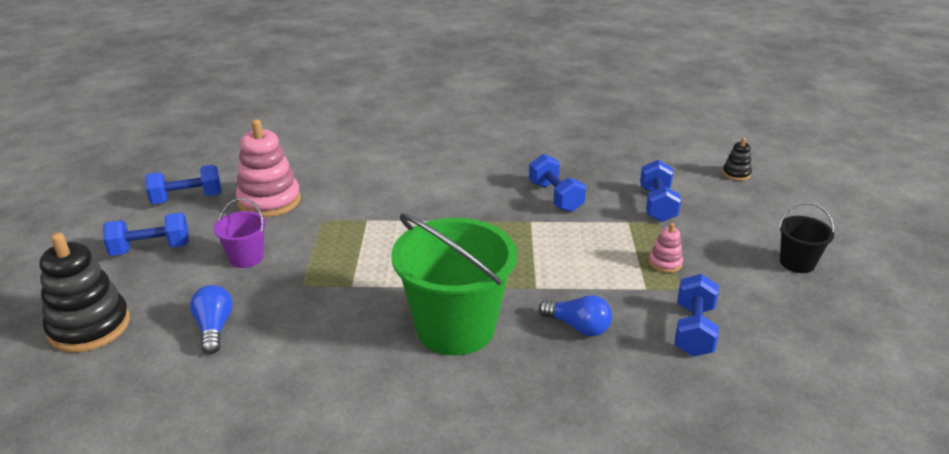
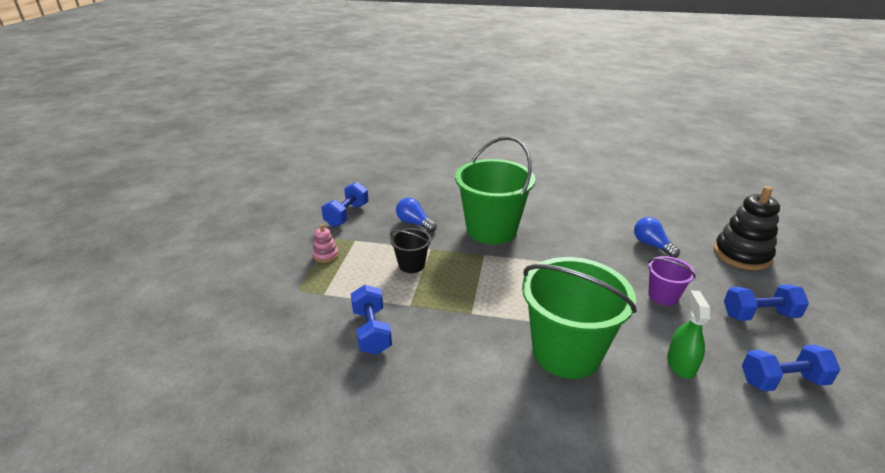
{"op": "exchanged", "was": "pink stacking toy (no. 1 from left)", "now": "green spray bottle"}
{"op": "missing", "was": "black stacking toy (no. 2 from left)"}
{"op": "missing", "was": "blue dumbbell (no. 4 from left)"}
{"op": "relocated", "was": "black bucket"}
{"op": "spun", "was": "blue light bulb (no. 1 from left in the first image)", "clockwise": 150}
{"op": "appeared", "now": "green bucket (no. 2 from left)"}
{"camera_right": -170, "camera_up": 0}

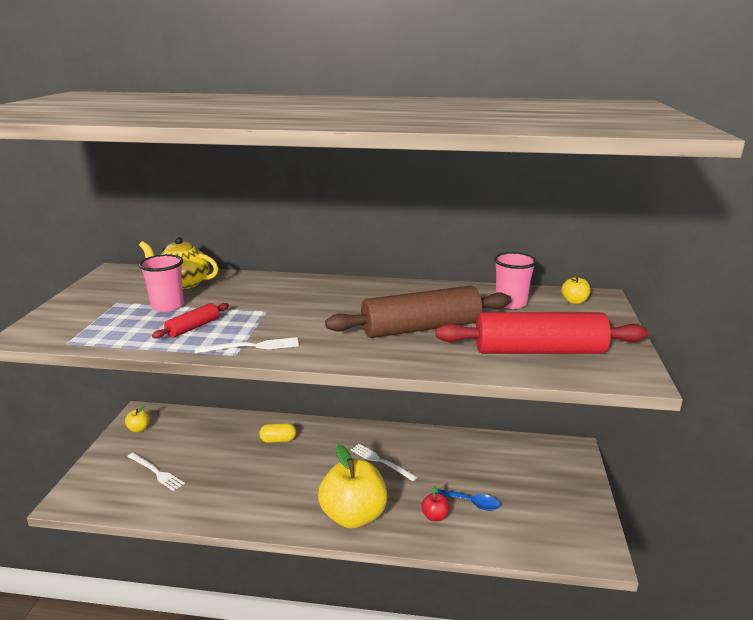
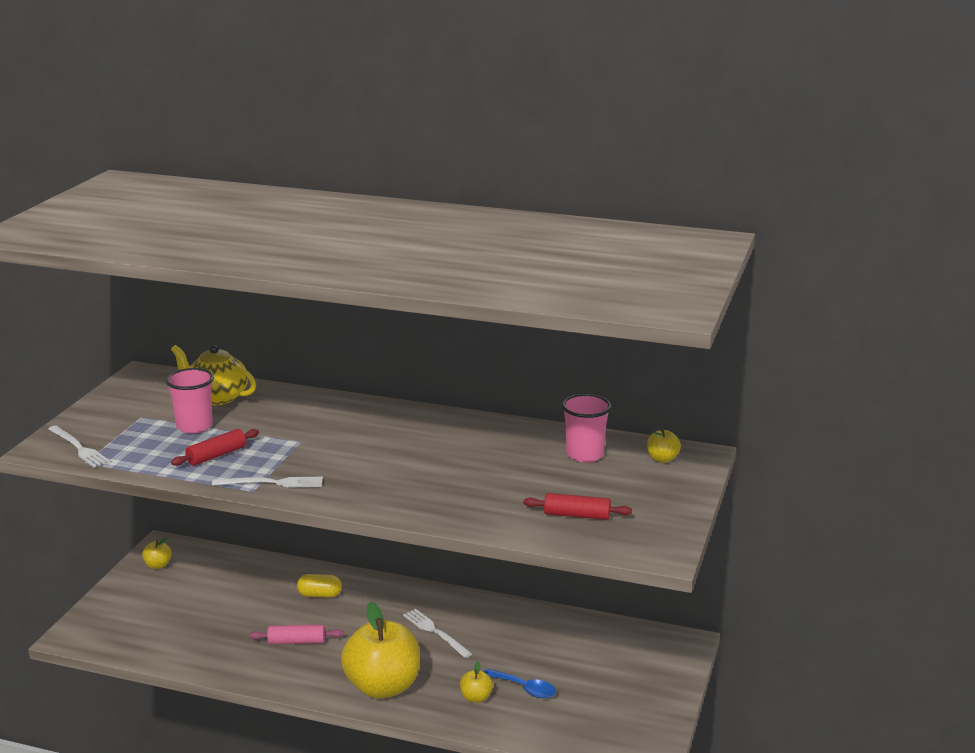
{"op": "missing", "was": "brown rolling pin"}
{"op": "size", "was": "red rolling pin (no. 2 from left)", "ratio": 0.47}
{"op": "relocated", "was": "white fork (no. 1 from left)"}
{"op": "colour", "was": "red apple", "now": "yellow apple (no. 3 from left)"}
{"op": "appeared", "now": "pink rolling pin"}
{"camera_right": 10, "camera_up": 0}

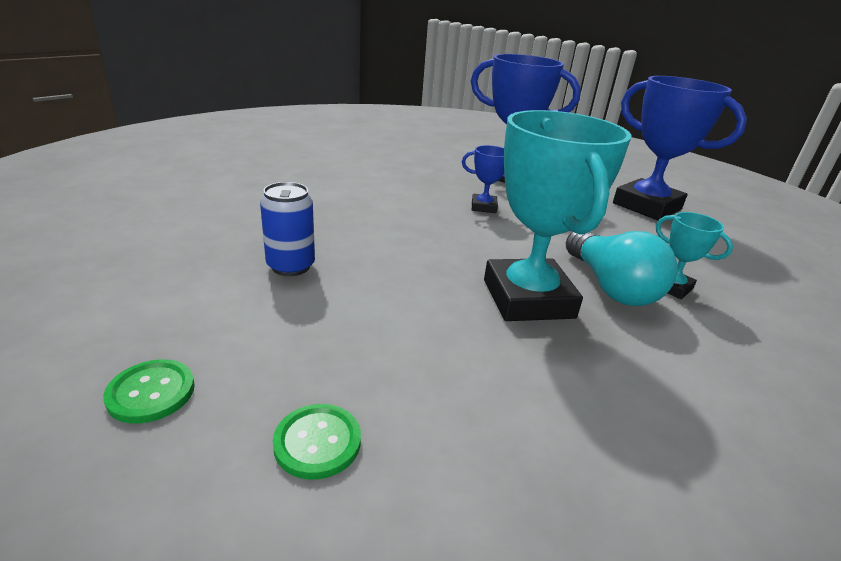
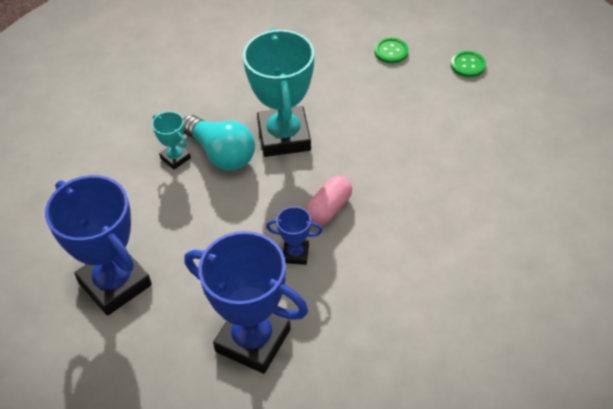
{"op": "missing", "was": "blue can"}
{"op": "spun", "was": "turquoise light bulb", "clockwise": 150}
{"op": "appeared", "now": "pink capsule"}
{"camera_right": -175, "camera_up": 20}

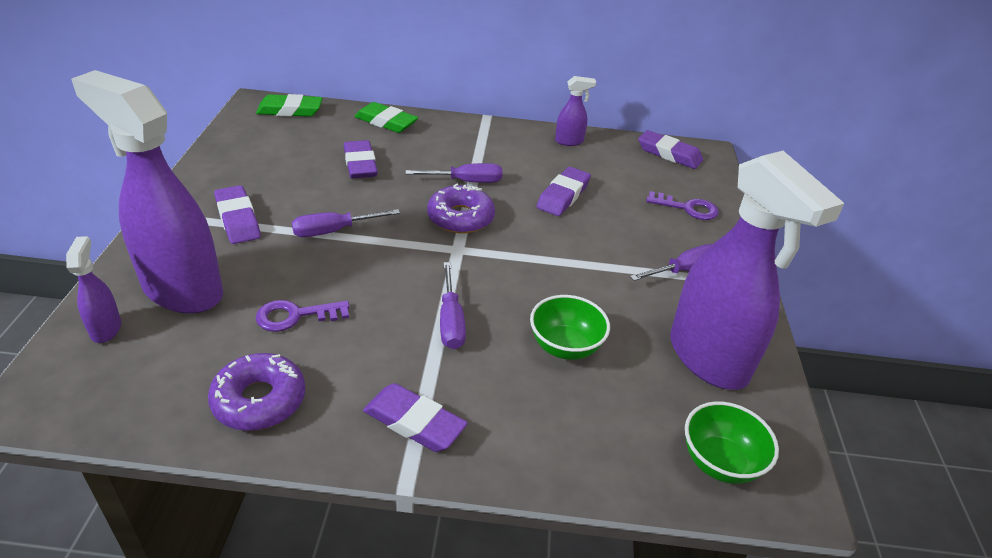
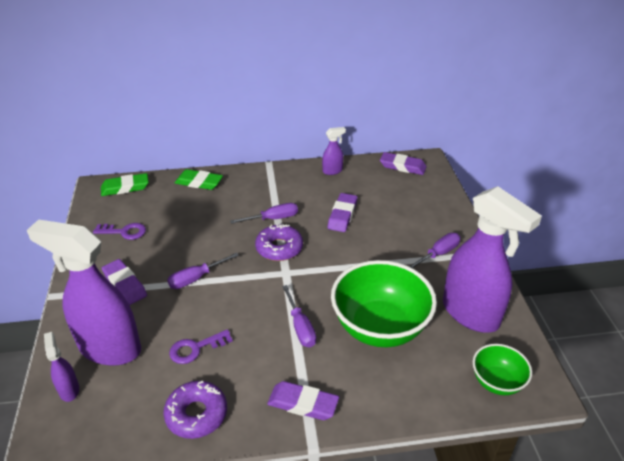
{"op": "missing", "was": "purple eraser (no. 2 from left)"}
{"op": "relocated", "was": "purple key (no. 2 from left in the first image)", "now": "purple key (no. 1 from left)"}
{"op": "size", "was": "green bowl (no. 1 from left)", "ratio": 1.93}
{"camera_right": -10, "camera_up": 0}

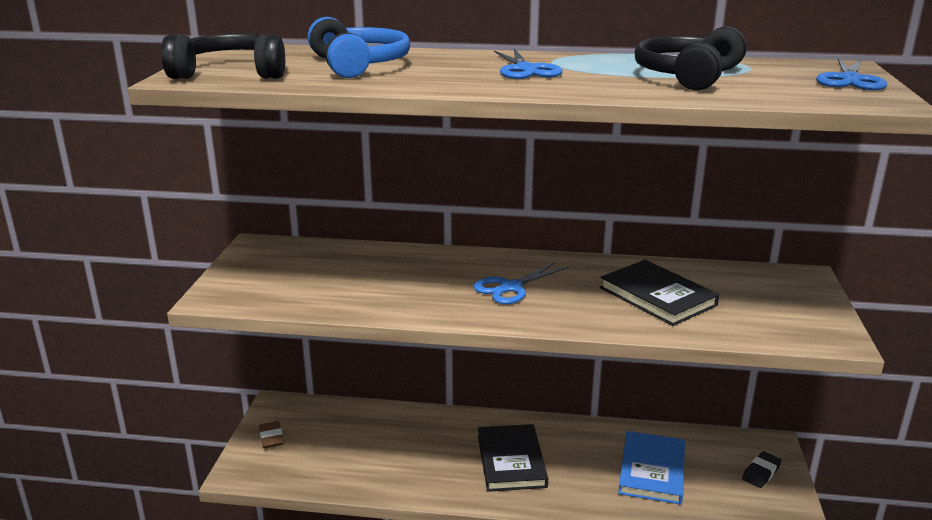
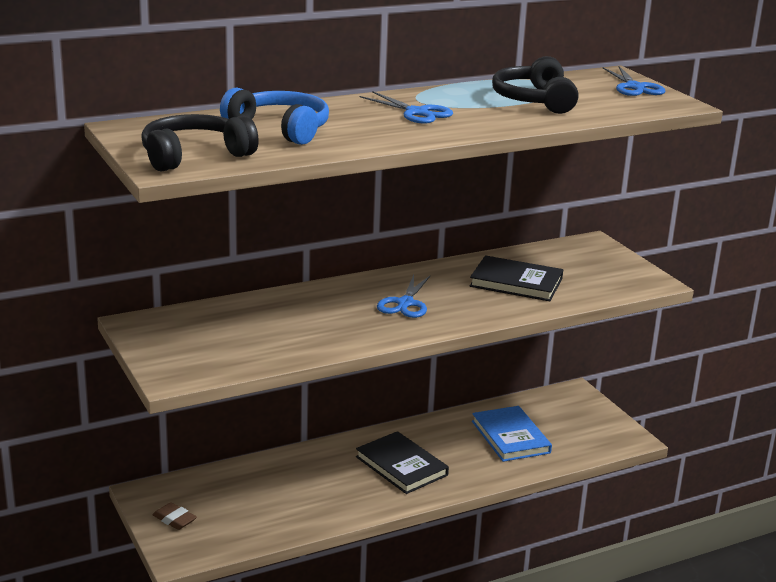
{"op": "missing", "was": "black eraser"}
{"camera_right": -35, "camera_up": 0}

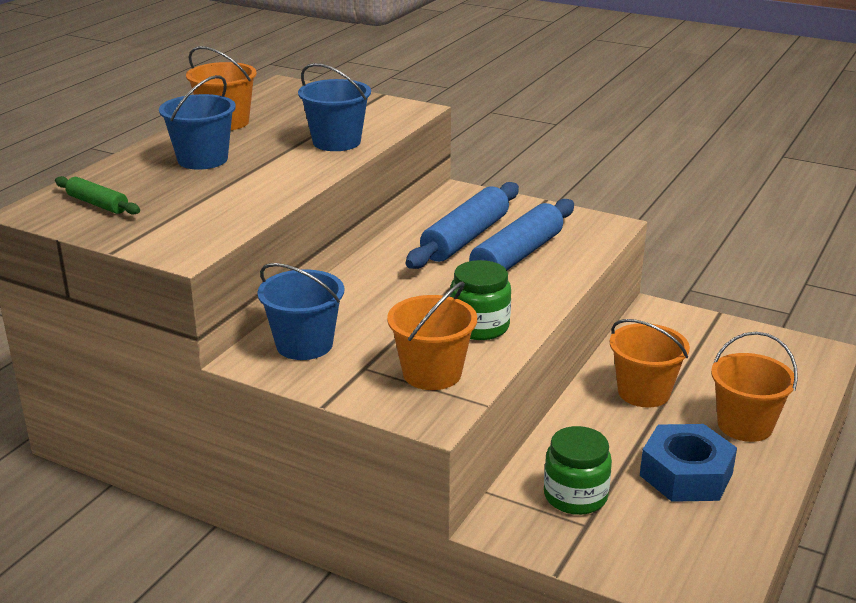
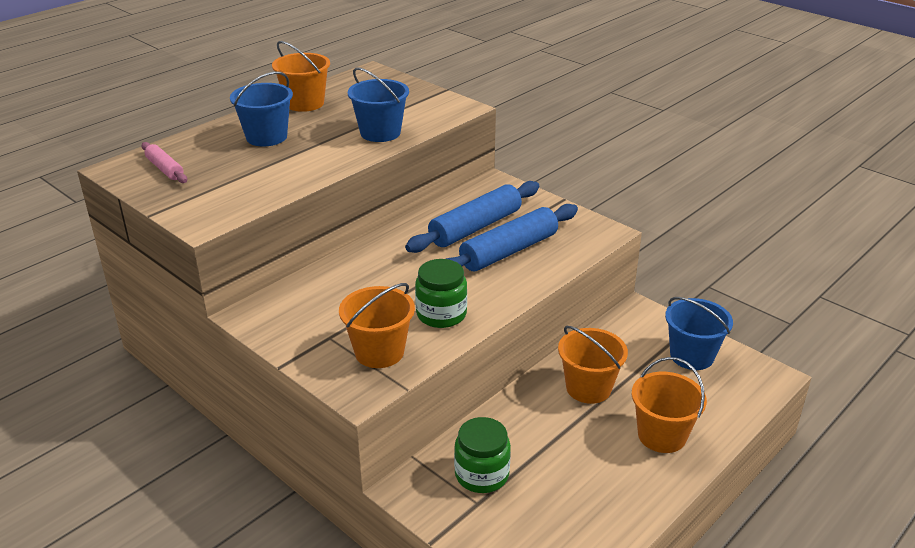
{"op": "colour", "was": "green rolling pin", "now": "pink rolling pin"}
{"op": "relocated", "was": "blue bucket (no. 2 from left in the first image)", "now": "blue bucket (no. 3 from left)"}
{"op": "missing", "was": "blue nut"}
{"camera_right": 15, "camera_up": 5}

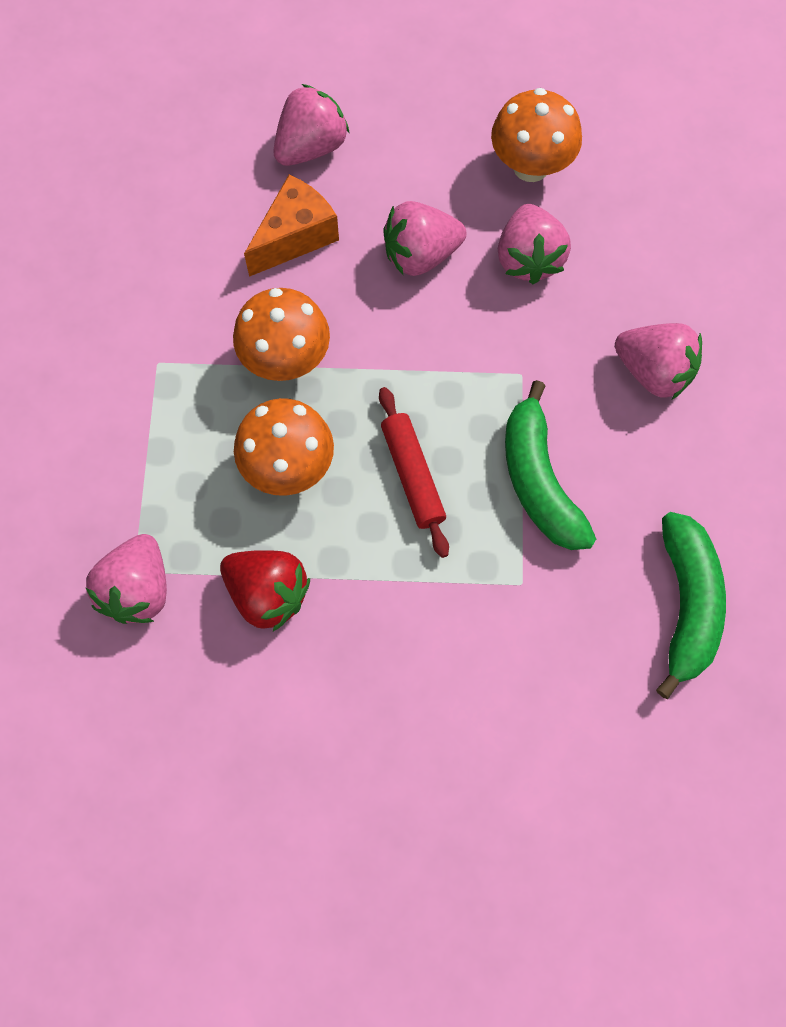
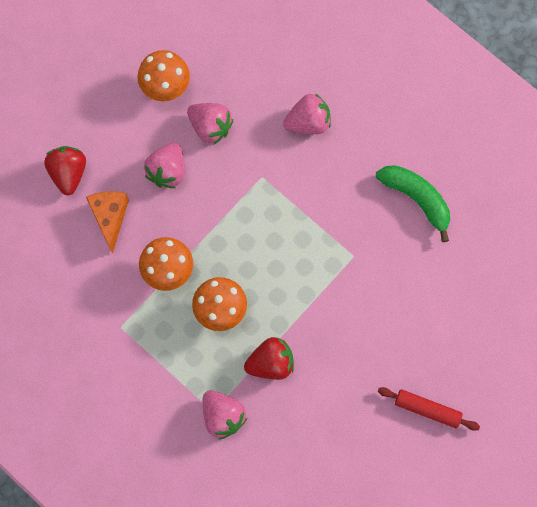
{"op": "colour", "was": "pink strawberry (no. 2 from left)", "now": "red strawberry (no. 1 from left)"}
{"op": "missing", "was": "green banana (no. 1 from left)"}
{"op": "relocated", "was": "red rolling pin"}
{"camera_right": -50, "camera_up": 5}

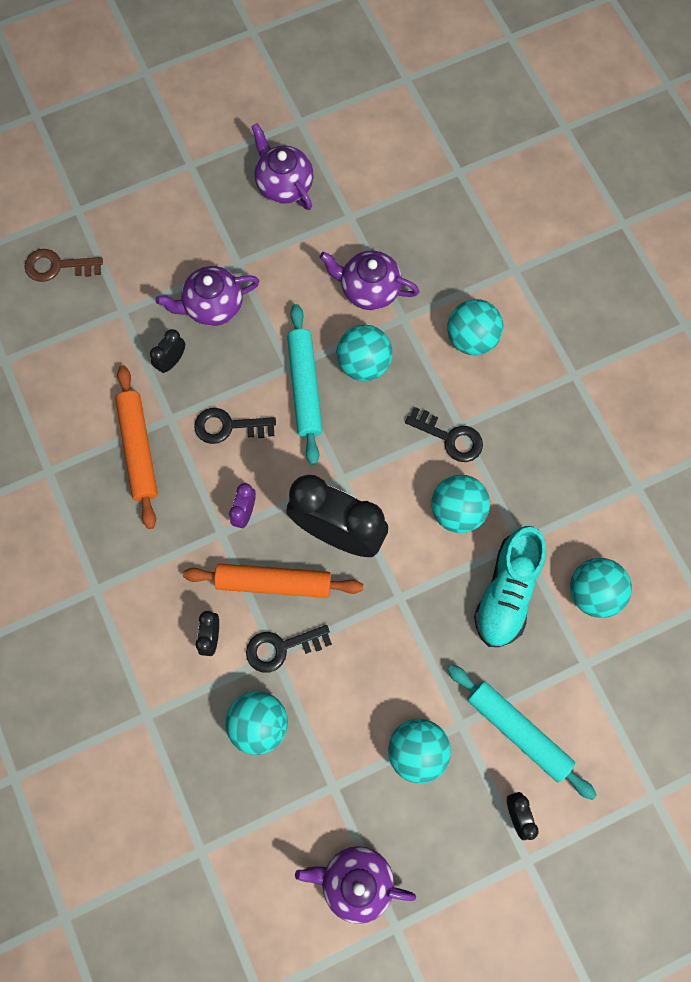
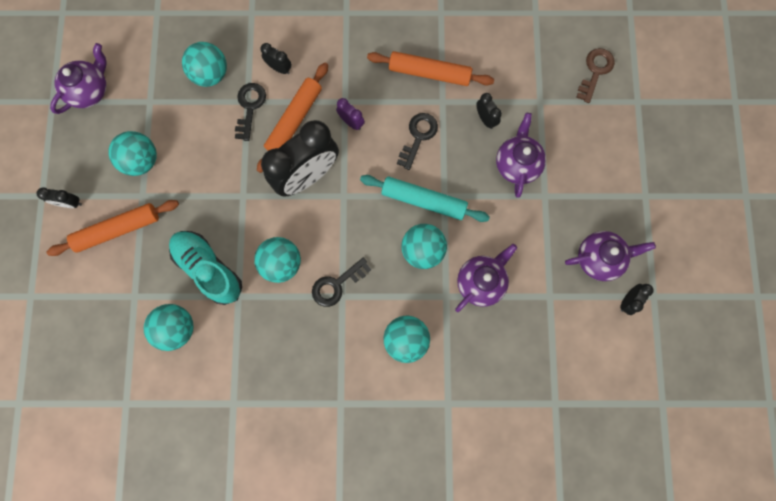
{"op": "colour", "was": "turquoise rolling pin (no. 2 from left)", "now": "orange rolling pin (no. 1 from left)"}
{"op": "appeared", "now": "black clock (no. 5 from left)"}
{"camera_right": 115, "camera_up": 5}

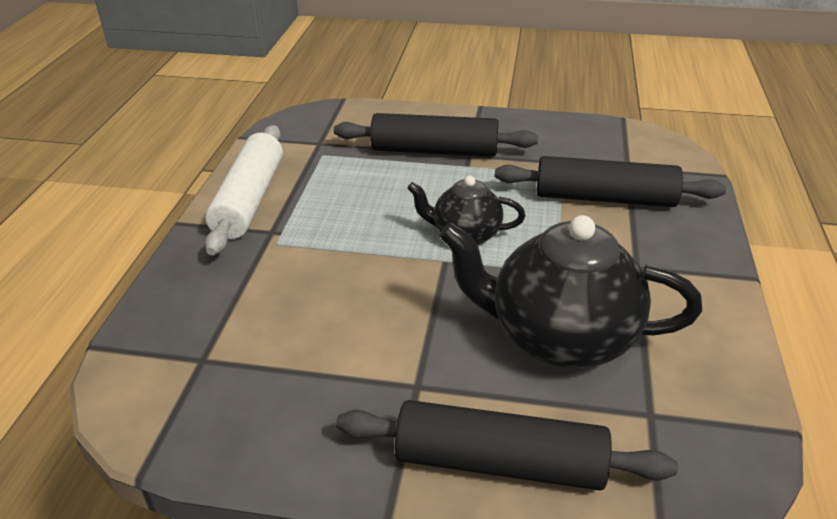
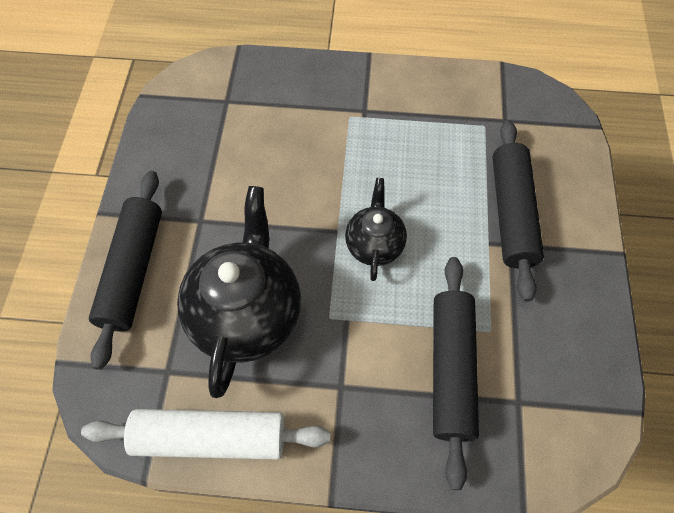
{"op": "relocated", "was": "white rolling pin"}
{"camera_right": 85, "camera_up": 25}

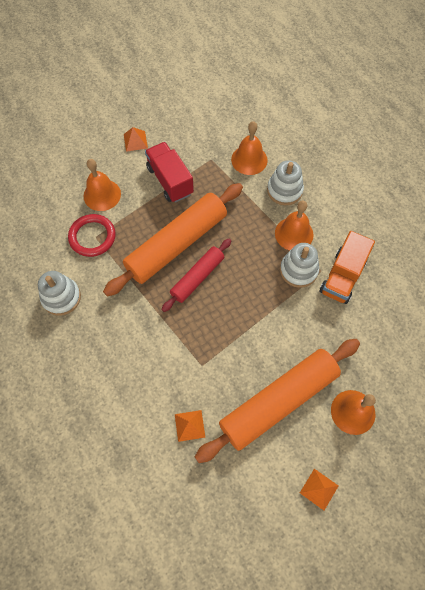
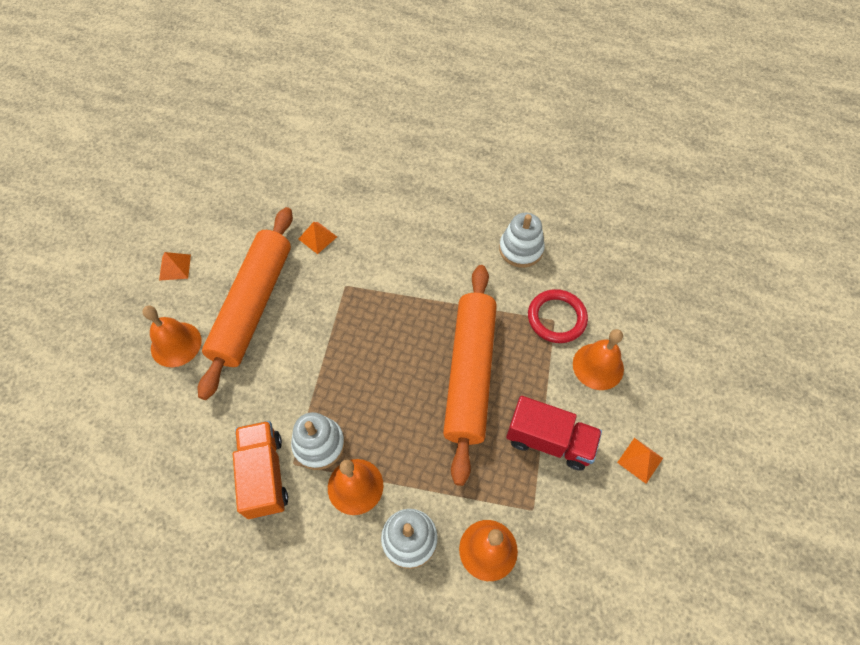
{"op": "missing", "was": "red rolling pin"}
{"camera_right": 140, "camera_up": -5}

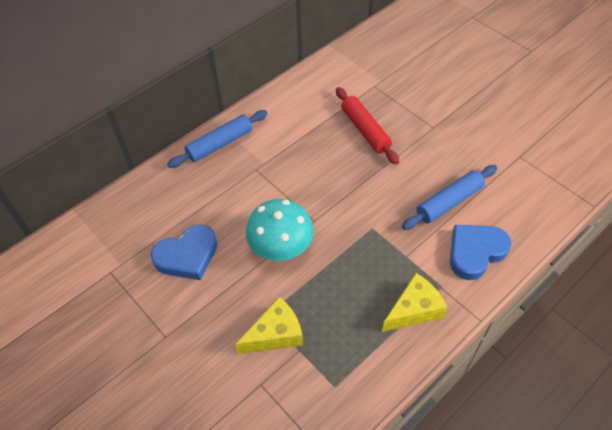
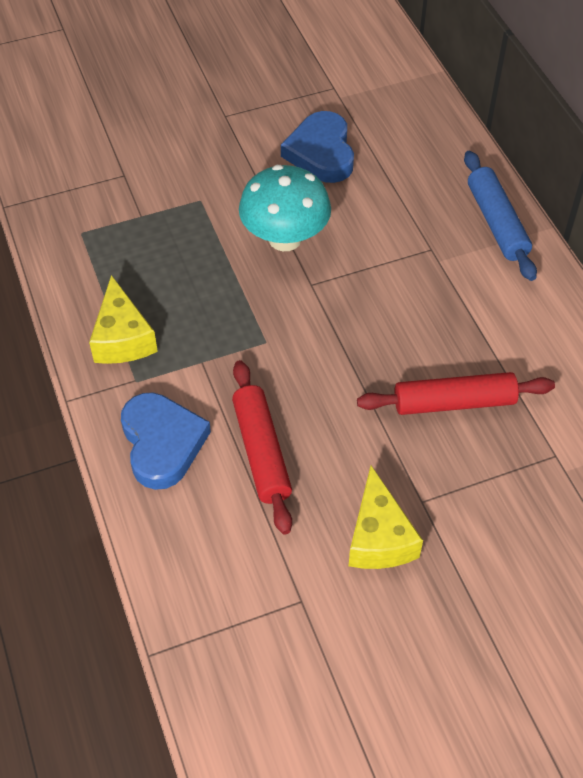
{"op": "colour", "was": "blue rolling pin (no. 2 from left)", "now": "red rolling pin (no. 1 from left)"}
{"op": "relocated", "was": "yellow cheese (no. 1 from left in the first image)", "now": "yellow cheese (no. 2 from left)"}
{"camera_right": 110, "camera_up": 0}

